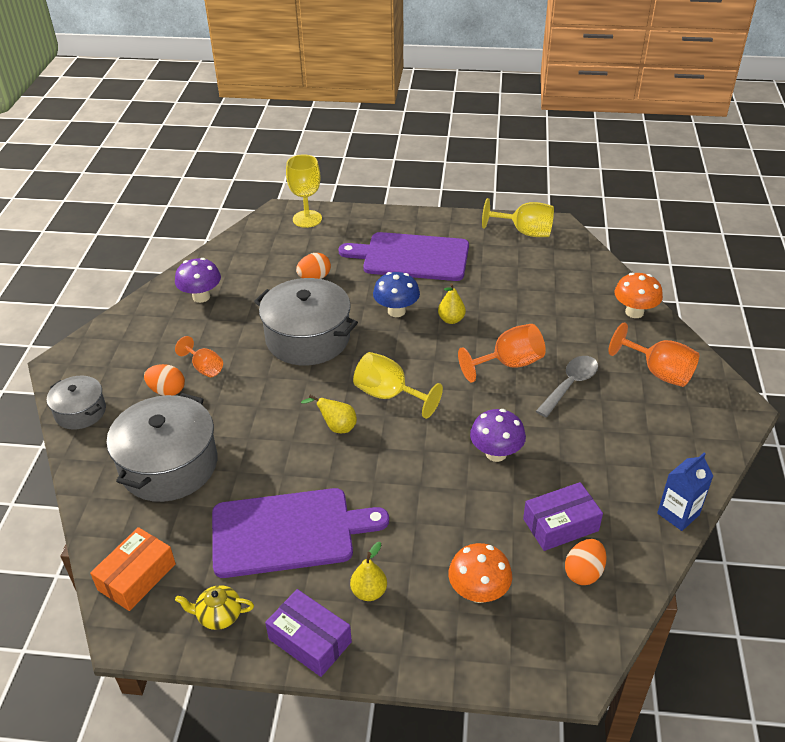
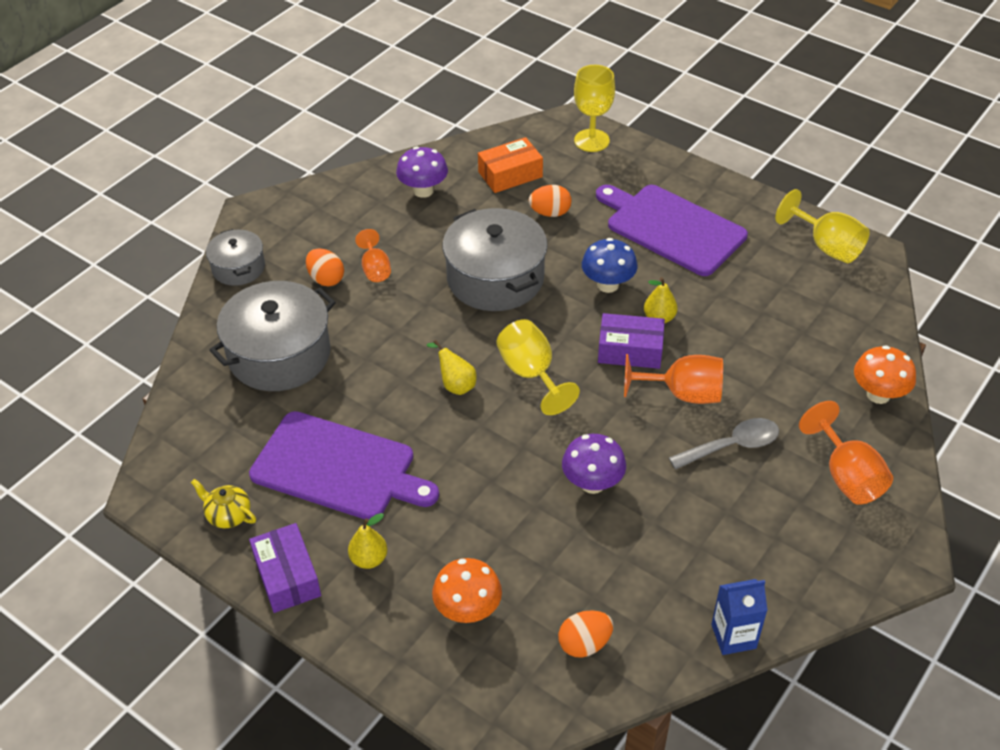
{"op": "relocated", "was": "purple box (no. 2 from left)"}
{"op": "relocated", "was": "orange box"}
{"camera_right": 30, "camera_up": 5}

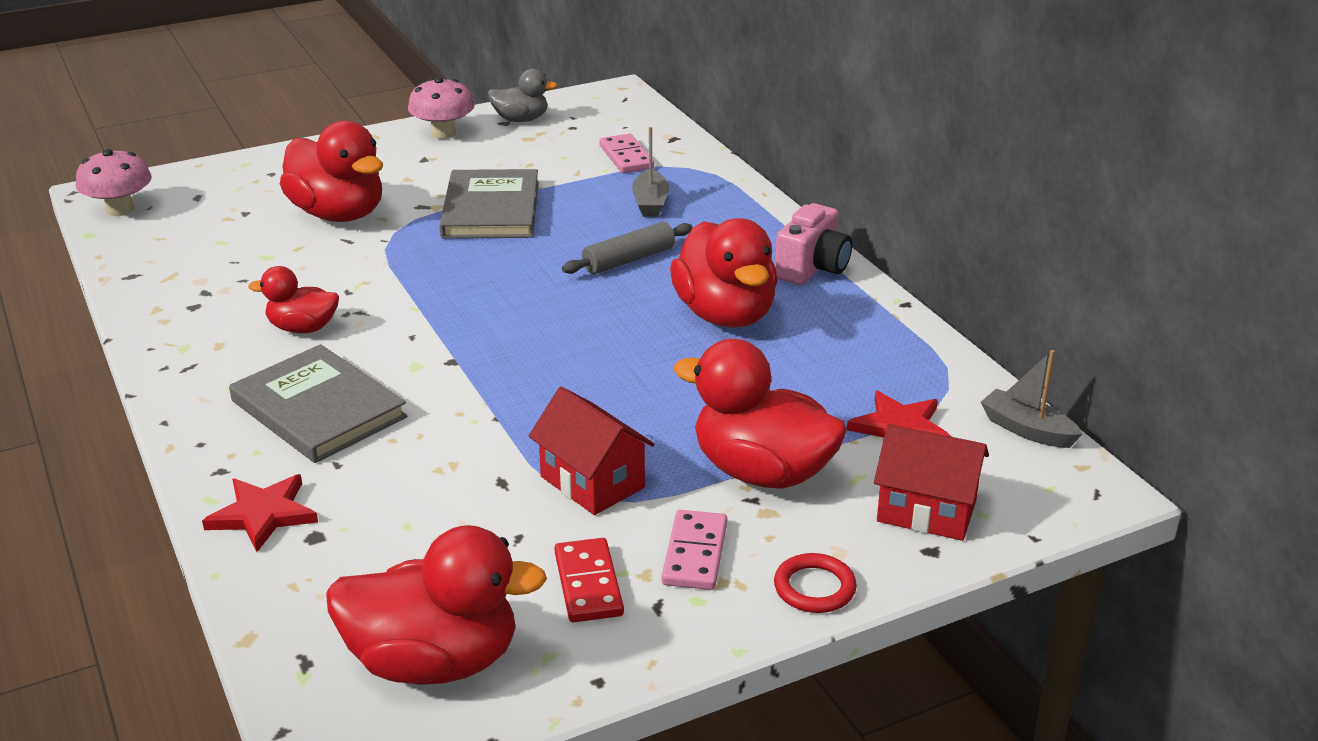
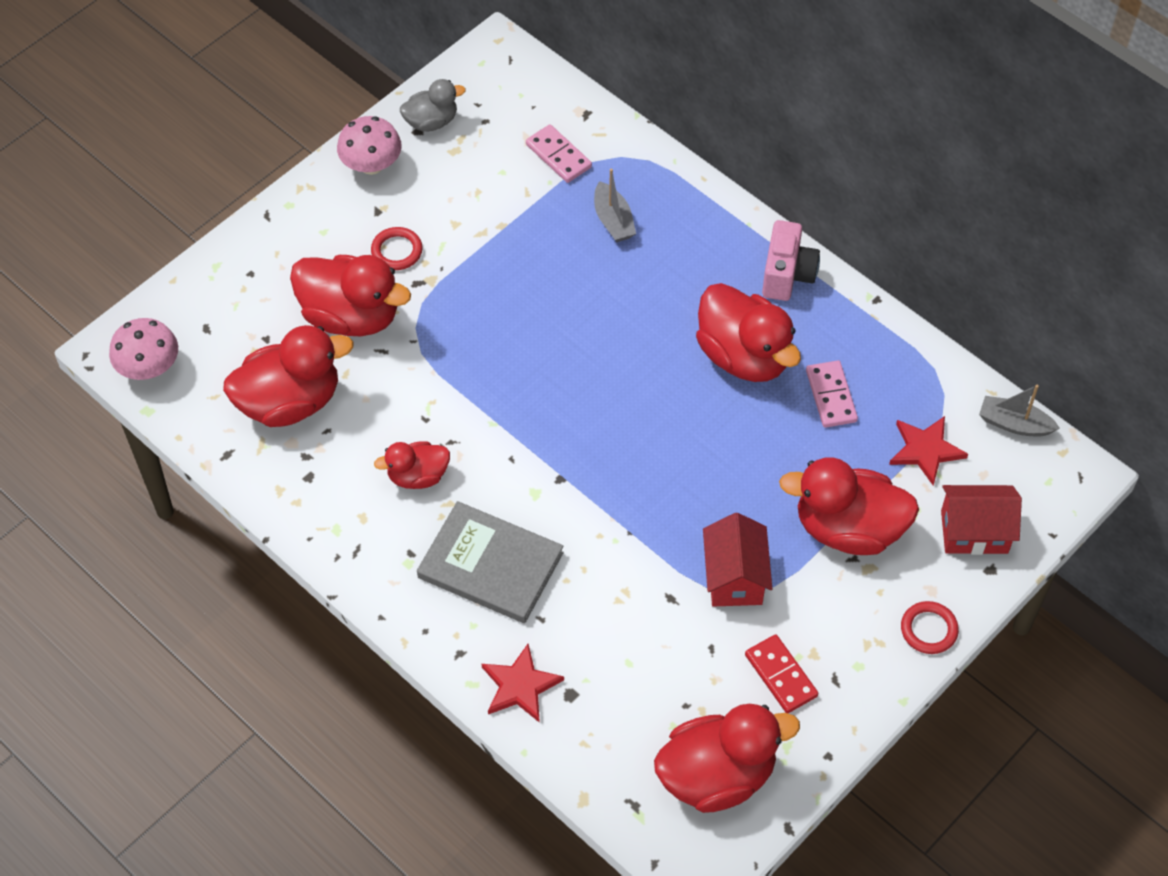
{"op": "missing", "was": "grey book (no. 2 from left)"}
{"op": "missing", "was": "grey rolling pin"}
{"op": "spun", "was": "red house (no. 1 from left)", "clockwise": 60}
{"op": "relocated", "was": "pink domino (no. 2 from left)"}
{"op": "appeared", "now": "red ring (no. 1 from left)"}
{"op": "appeared", "now": "red duck (no. 1 from left)"}
{"camera_right": -20, "camera_up": 25}

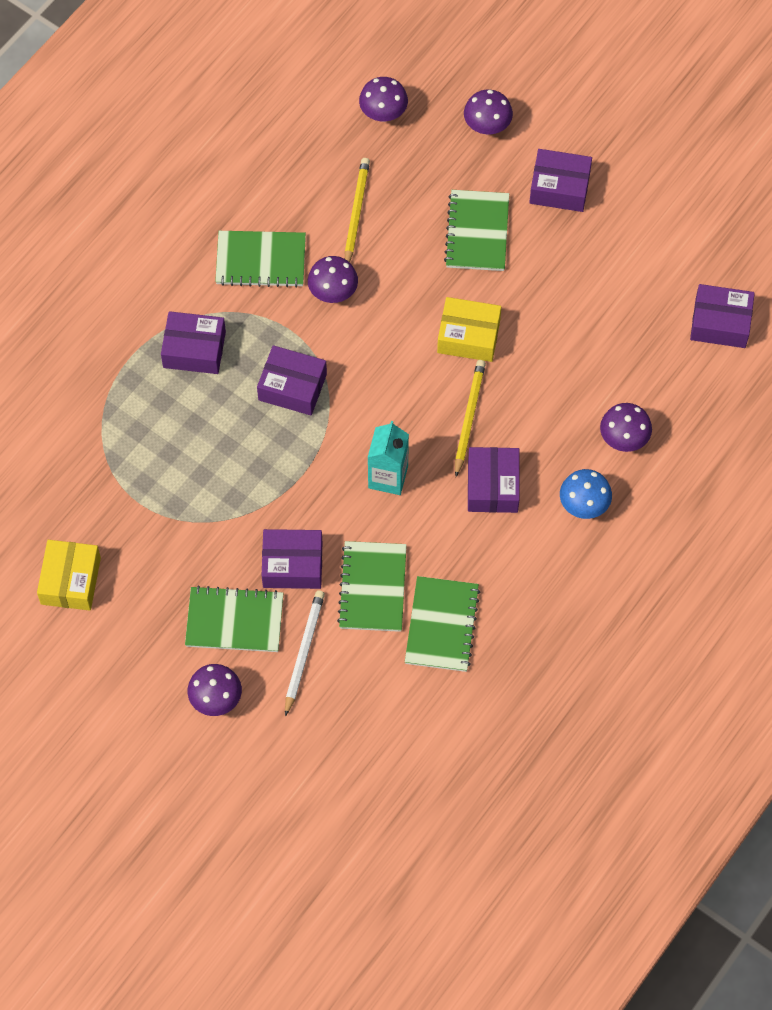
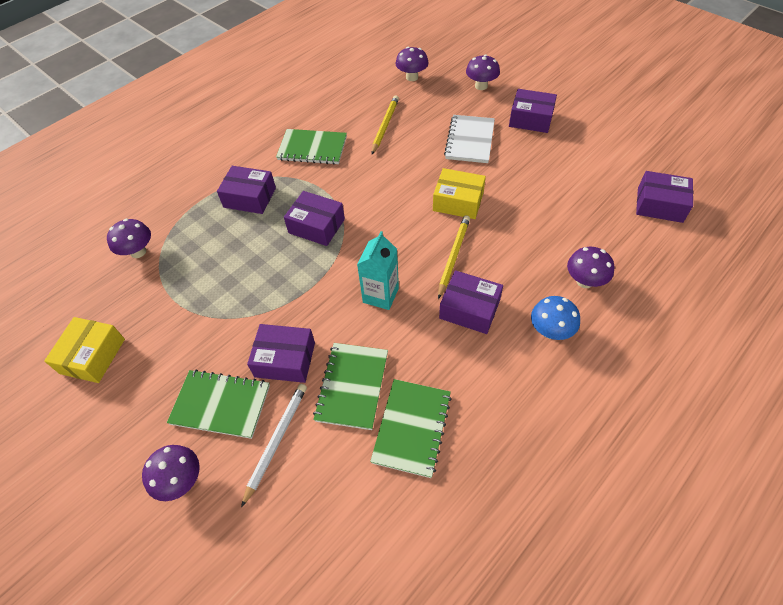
{"op": "colour", "was": "green notebook (no. 5 from left)", "now": "white notebook"}
{"op": "relocated", "was": "purple mushroom (no. 2 from left in the first image)", "now": "purple mushroom (no. 1 from left)"}
{"op": "spun", "was": "purple box (no. 4 from left)", "clockwise": -75}
{"camera_right": 10, "camera_up": -10}

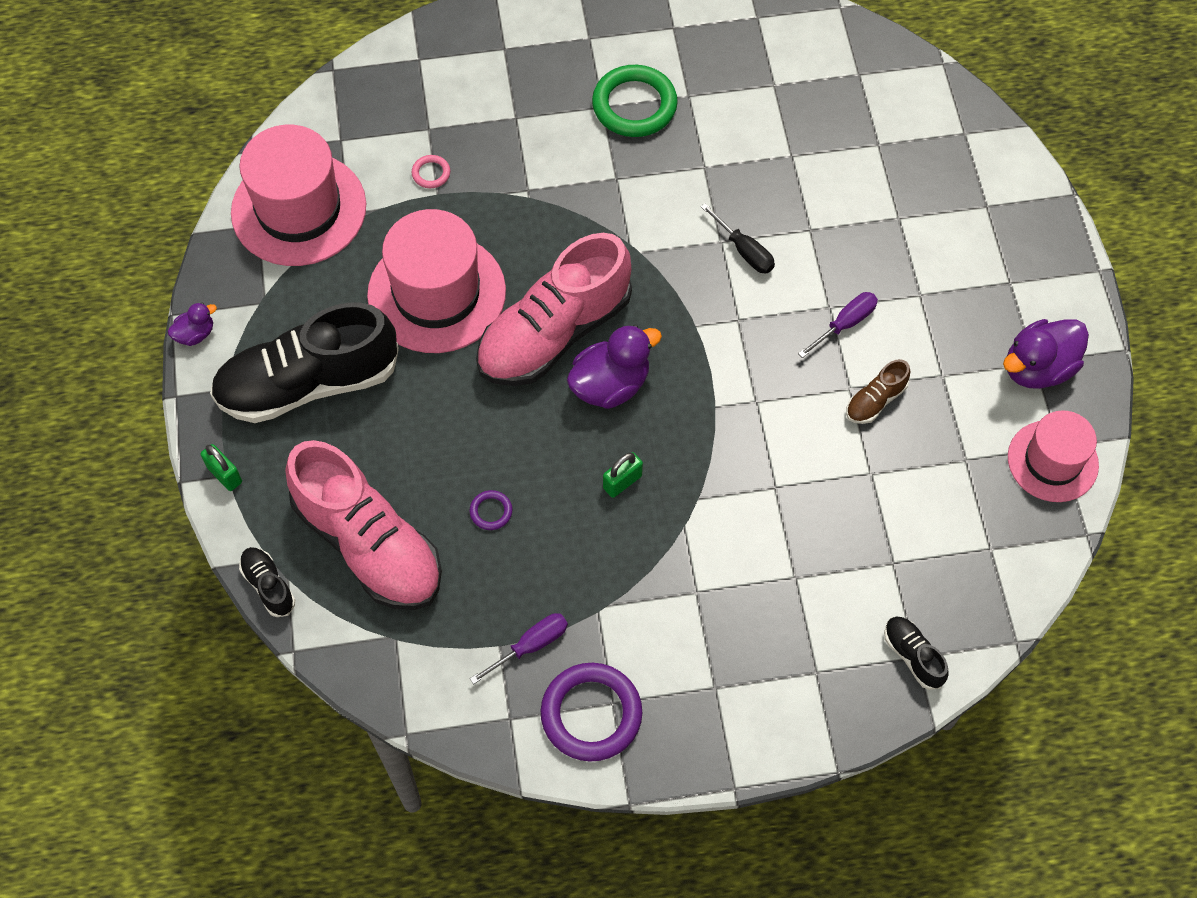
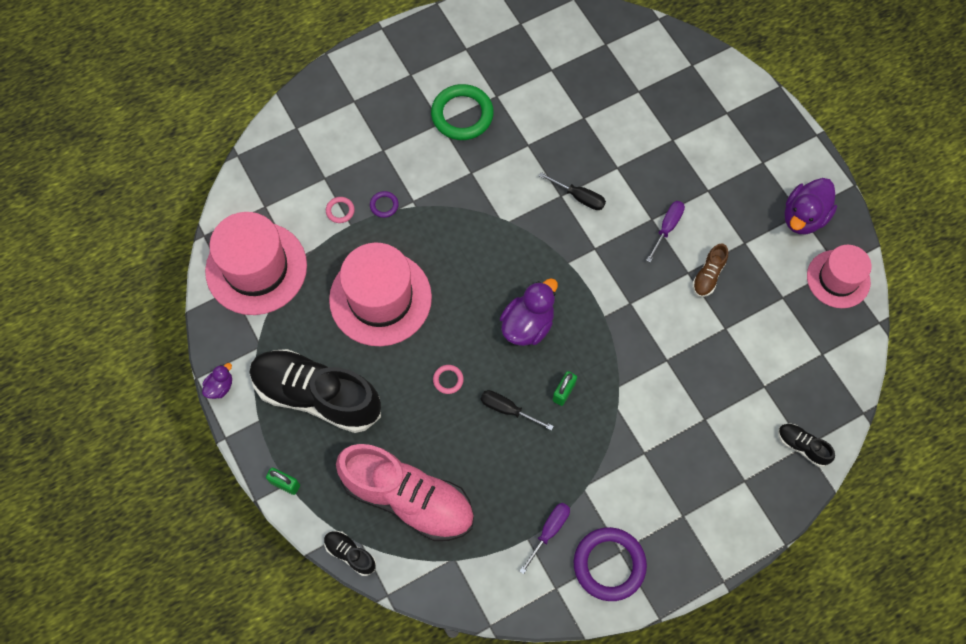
{"op": "missing", "was": "pink shoe (no. 2 from left)"}
{"op": "spun", "was": "black shoe (no. 2 from left in the first image)", "clockwise": 60}
{"op": "relocated", "was": "purple ring (no. 1 from left)"}
{"op": "appeared", "now": "pink ring (no. 2 from left)"}
{"op": "appeared", "now": "black screwdriver (no. 1 from left)"}
{"camera_right": -20, "camera_up": 5}

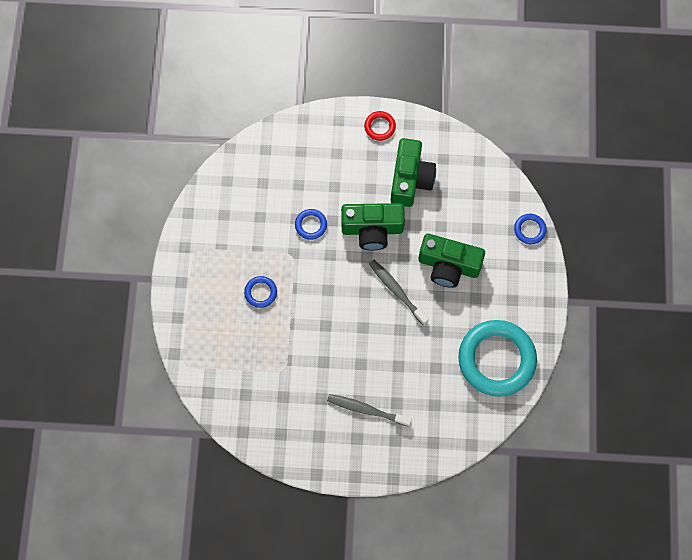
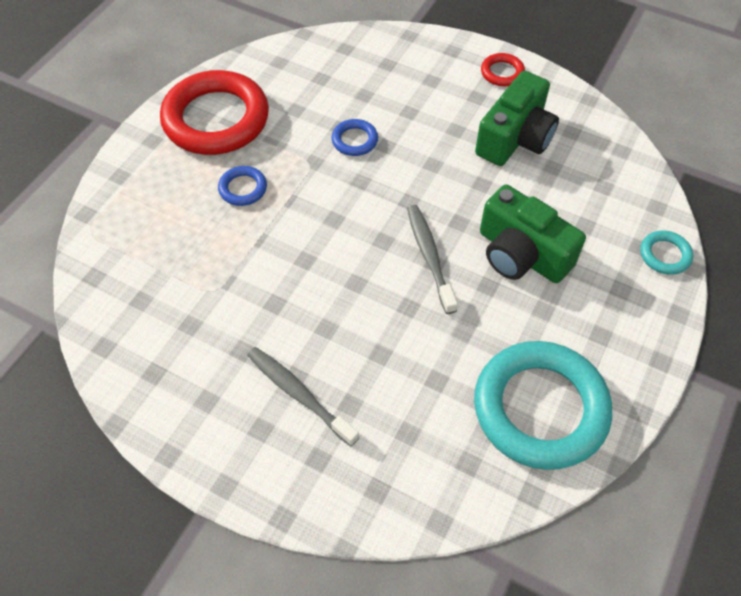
{"op": "missing", "was": "green camera (no. 1 from left)"}
{"op": "colour", "was": "blue ring (no. 3 from left)", "now": "turquoise ring (no. 2 from left)"}
{"op": "appeared", "now": "red ring (no. 1 from left)"}
{"camera_right": 25, "camera_up": -15}

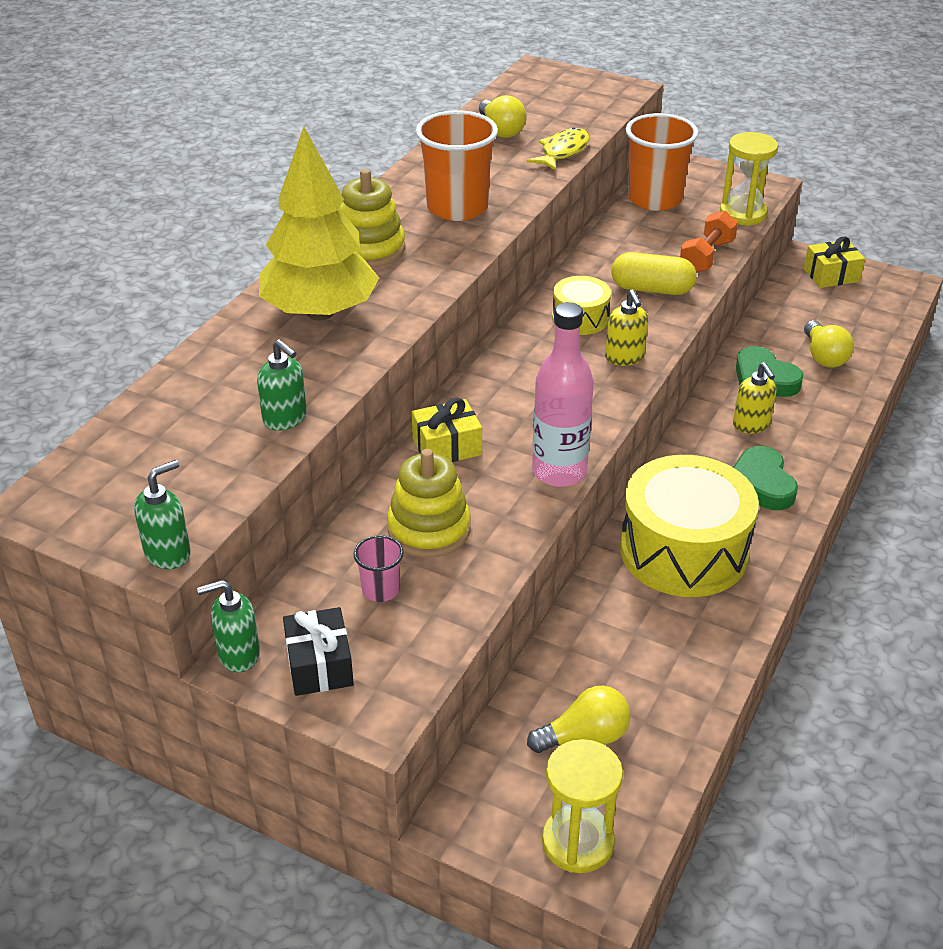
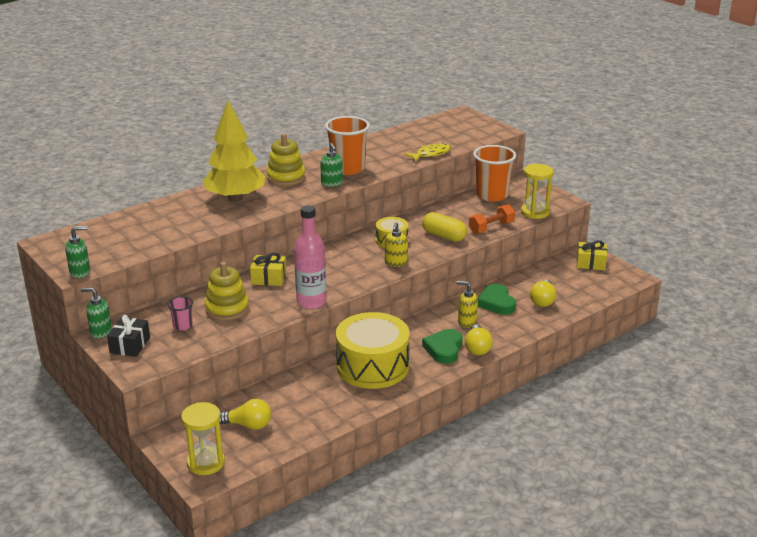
{"op": "relocated", "was": "yellow light bulb (no. 1 from left in the first image)", "now": "yellow light bulb (no. 2 from left)"}
{"op": "relocated", "was": "green soap dispenser (no. 3 from left)"}
{"op": "spun", "was": "yellow soap dispenser (no. 2 from left)", "clockwise": 105}
{"camera_right": 25, "camera_up": -10}

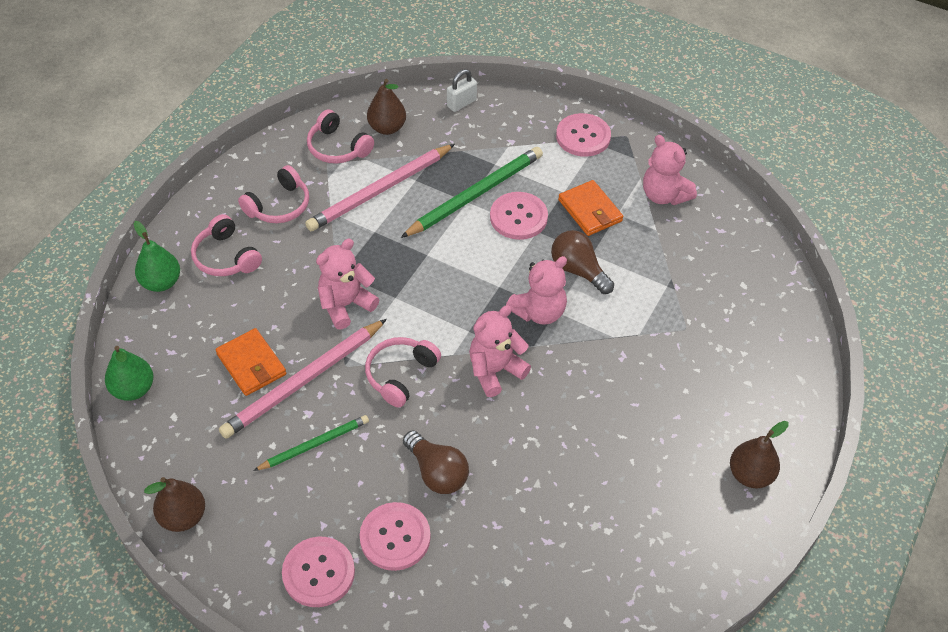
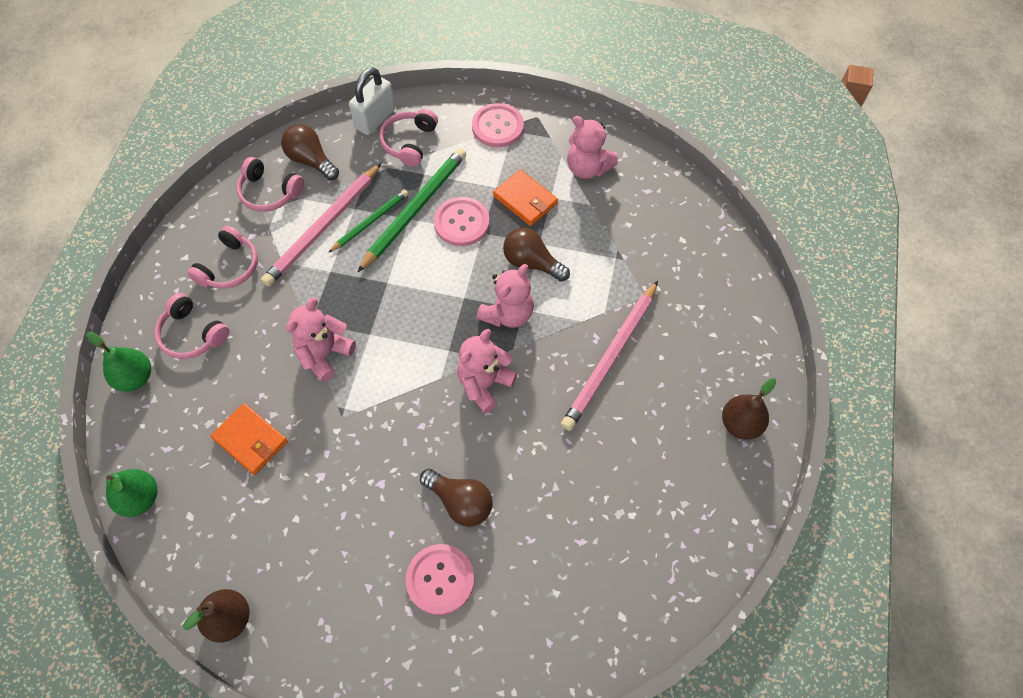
{"op": "size", "was": "white padlock", "ratio": 1.54}
{"op": "exchanged", "was": "brown pear (no. 2 from left)", "now": "brown light bulb (no. 1 from left)"}
{"op": "relocated", "was": "pink pencil (no. 1 from left in the first image)", "now": "pink pencil (no. 2 from left)"}
{"op": "relocated", "was": "pink headphones (no. 4 from left)"}
{"op": "relocated", "was": "green pencil (no. 1 from left)"}
{"op": "missing", "was": "pink button (no. 1 from left)"}
{"camera_right": -15, "camera_up": 10}

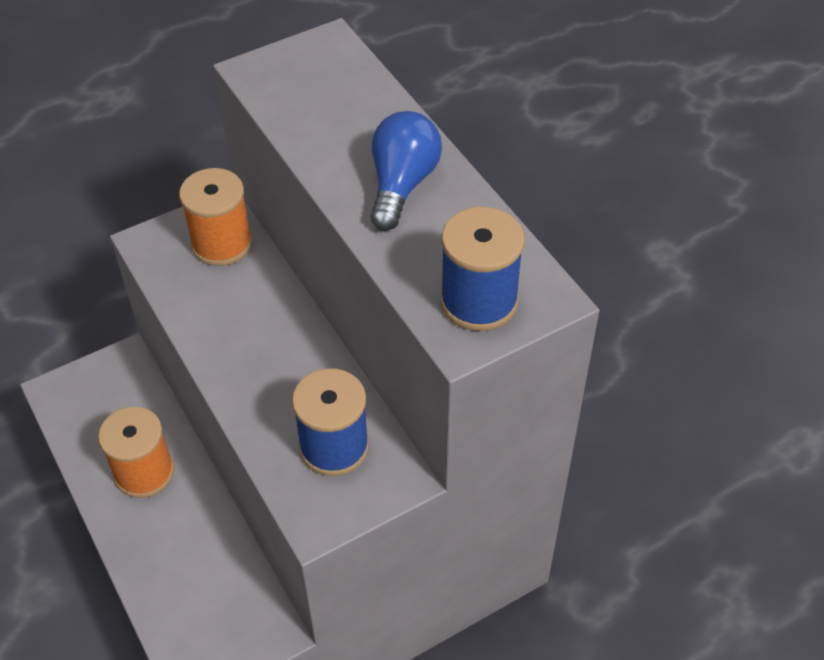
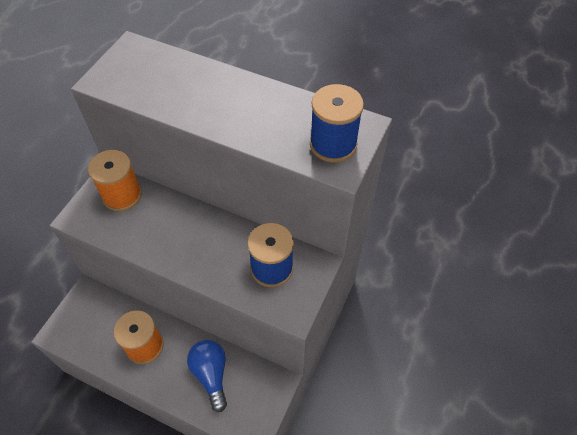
{"op": "relocated", "was": "blue light bulb"}
{"camera_right": -35, "camera_up": 5}

